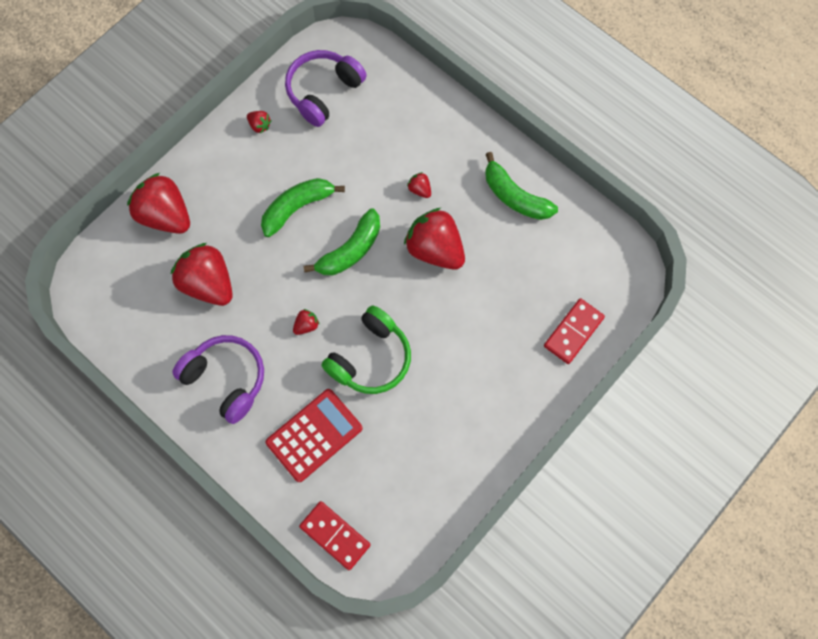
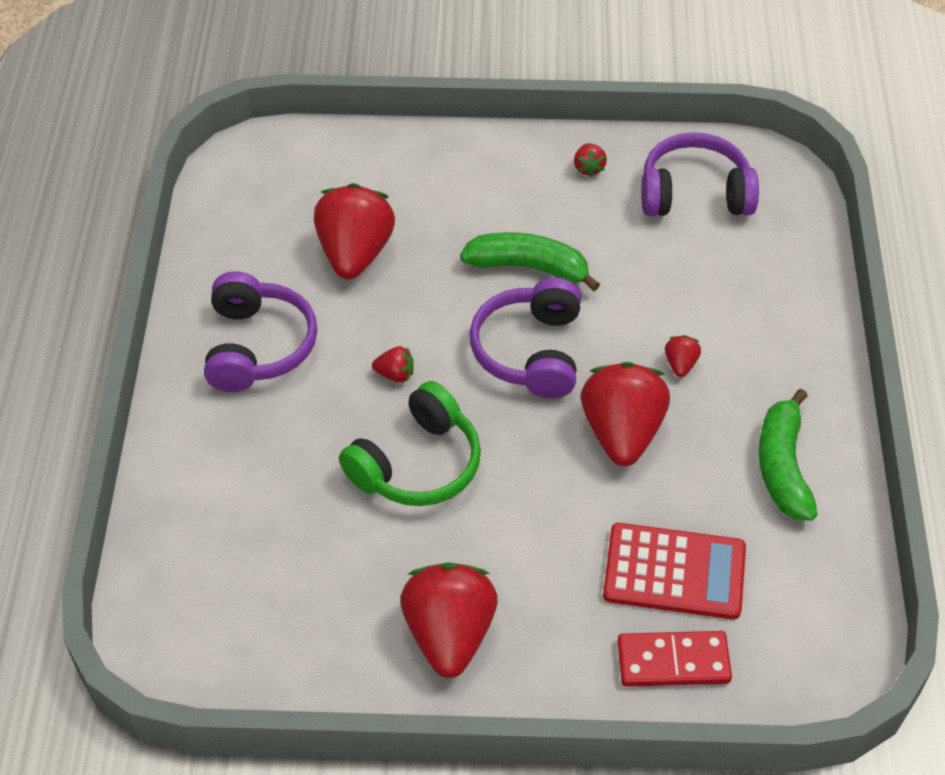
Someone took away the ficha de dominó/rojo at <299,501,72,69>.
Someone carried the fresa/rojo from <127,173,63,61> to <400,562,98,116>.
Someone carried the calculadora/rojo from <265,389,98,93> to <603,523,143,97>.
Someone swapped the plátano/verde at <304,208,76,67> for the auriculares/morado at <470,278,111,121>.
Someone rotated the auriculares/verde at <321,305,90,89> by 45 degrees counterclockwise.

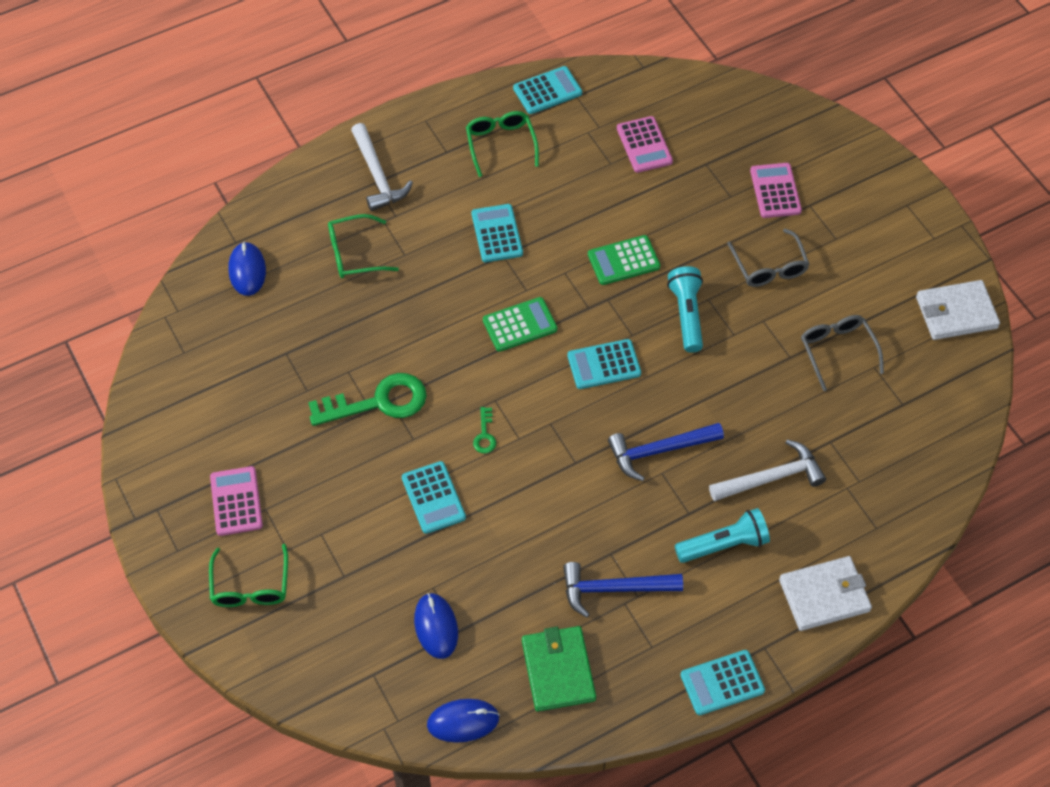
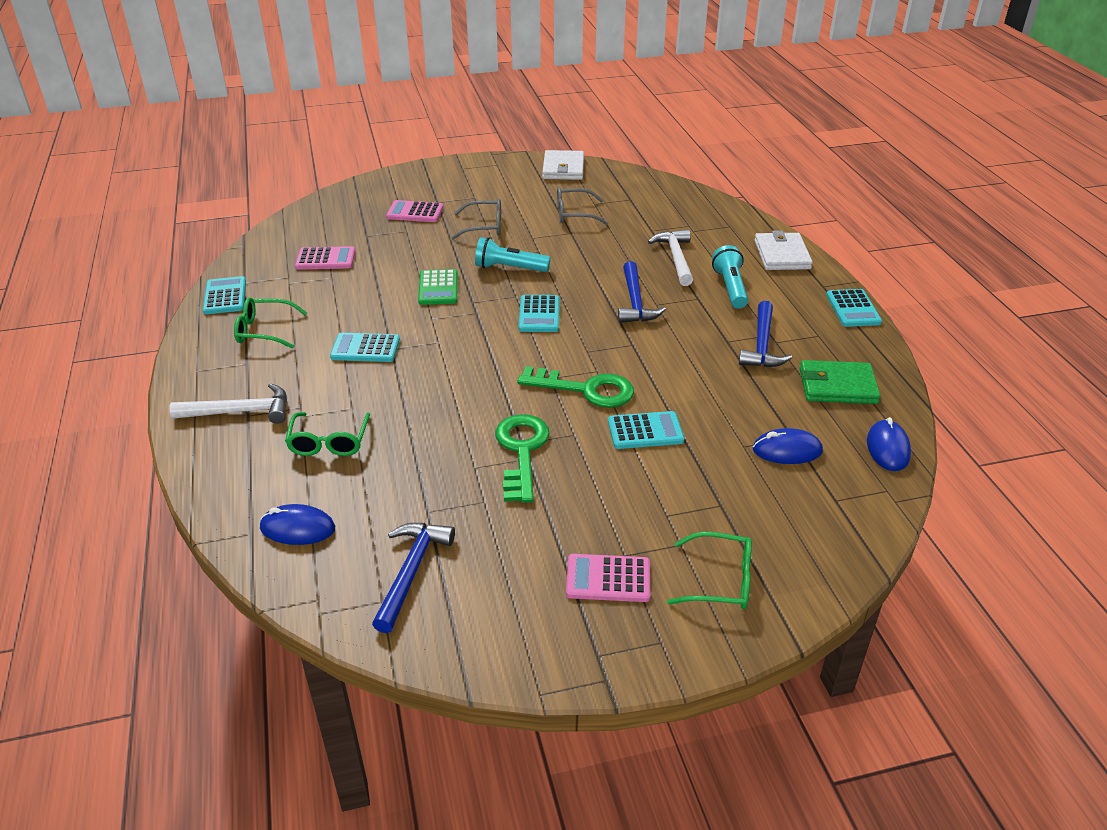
Someone took away the calculadora/verde at <483,297,74,55>.
Someone put down the martillo/azul at <372,523,83,110>.
Someone scaled the llave/verde at <473,407,23,47> by 2.27.

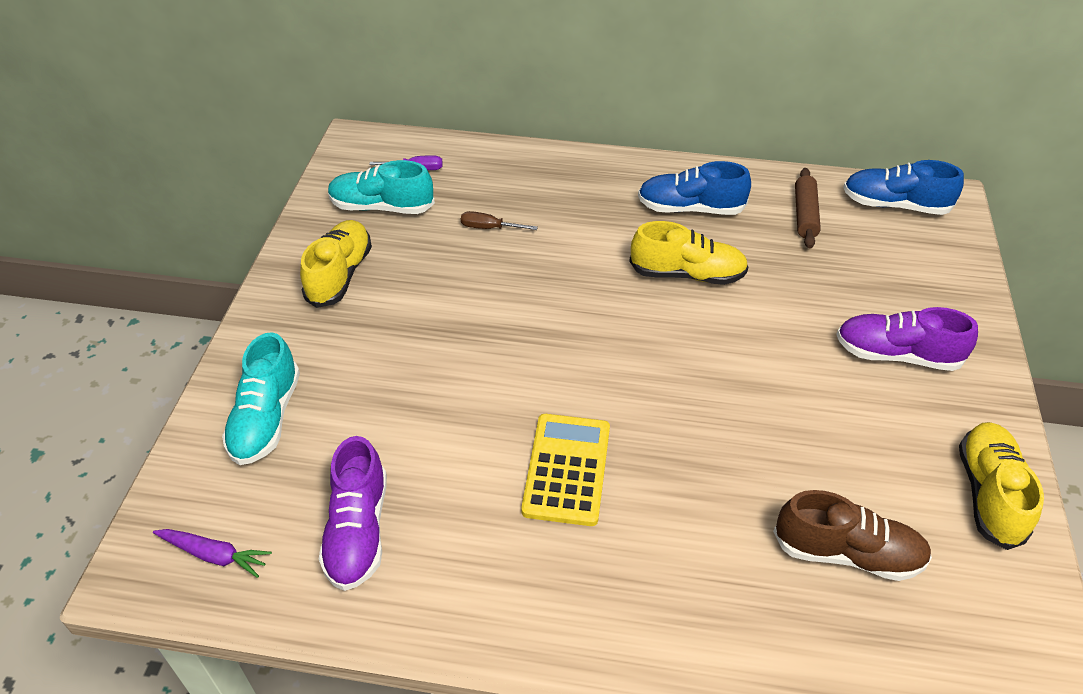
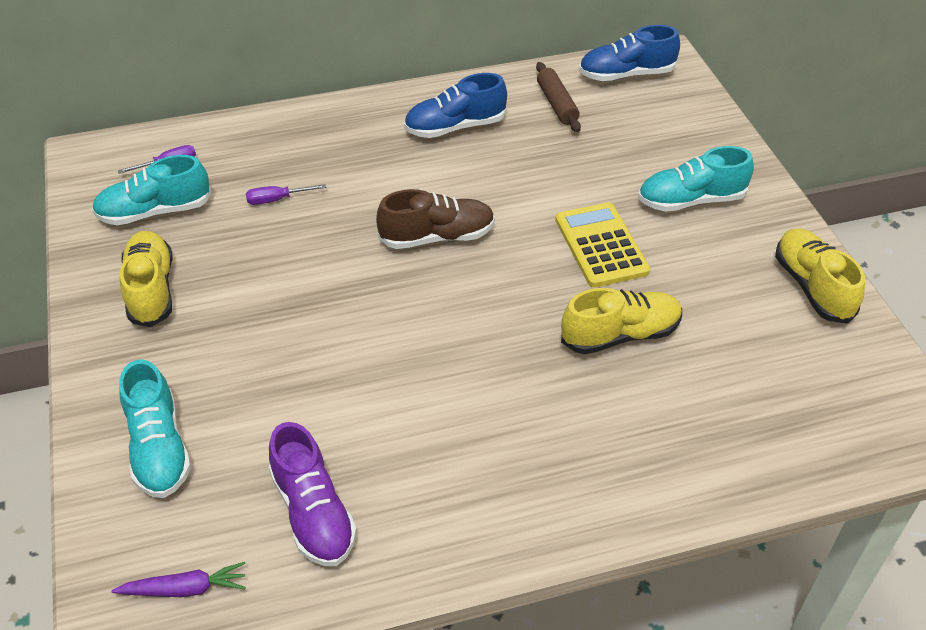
Someone carried the calculadora/amarillo from <521,414,89,112> to <555,203,95,84>.
Someone carried the zapato/amarillo from <629,221,119,64> to <561,288,121,66>.
Someone carried the zapato/marrón from <773,490,159,91> to <376,189,119,60>.
Someone repainted the destornillador/marrón at <461,211,77,19>, which became the destornillador/morado at <246,184,80,21>.
Someone repainted the zapato/morado at <836,307,142,64>, which became the zapato/turquesa at <638,146,116,66>.

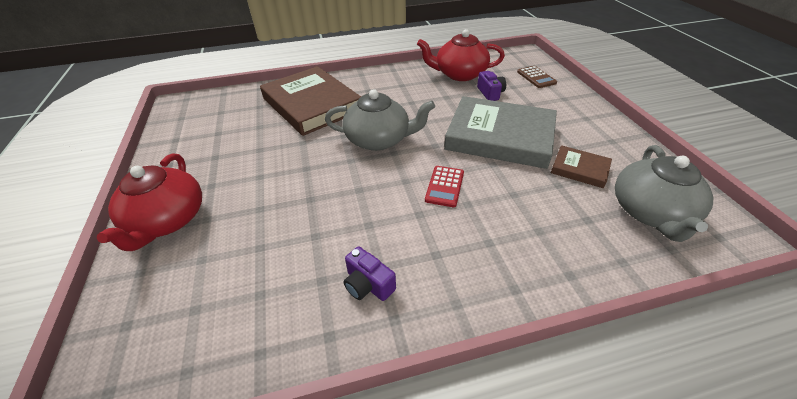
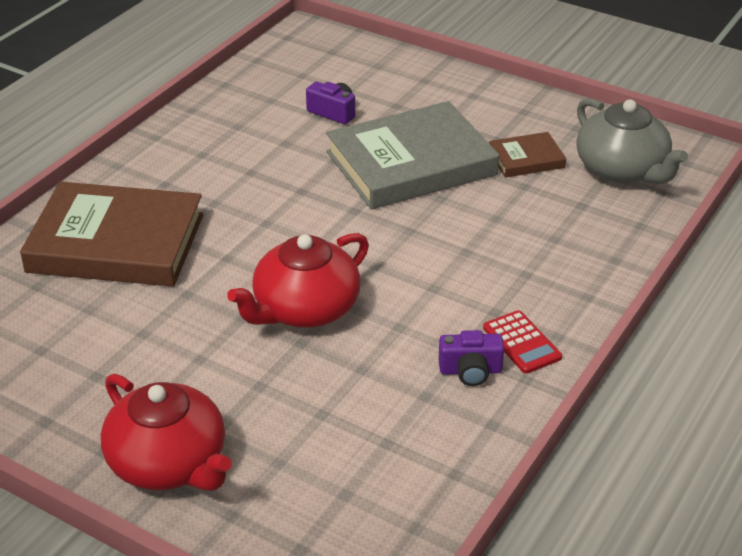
Someone took away the tetera/gris at <325,89,110,62>.
Someone took away the calculadora/marrón at <517,66,40,22>.
Someone carried the tetera/rojo from <417,29,88,52> to <227,233,142,95>.
Someone carried the calculadora/rojo from <425,166,39,41> to <483,310,79,64>.

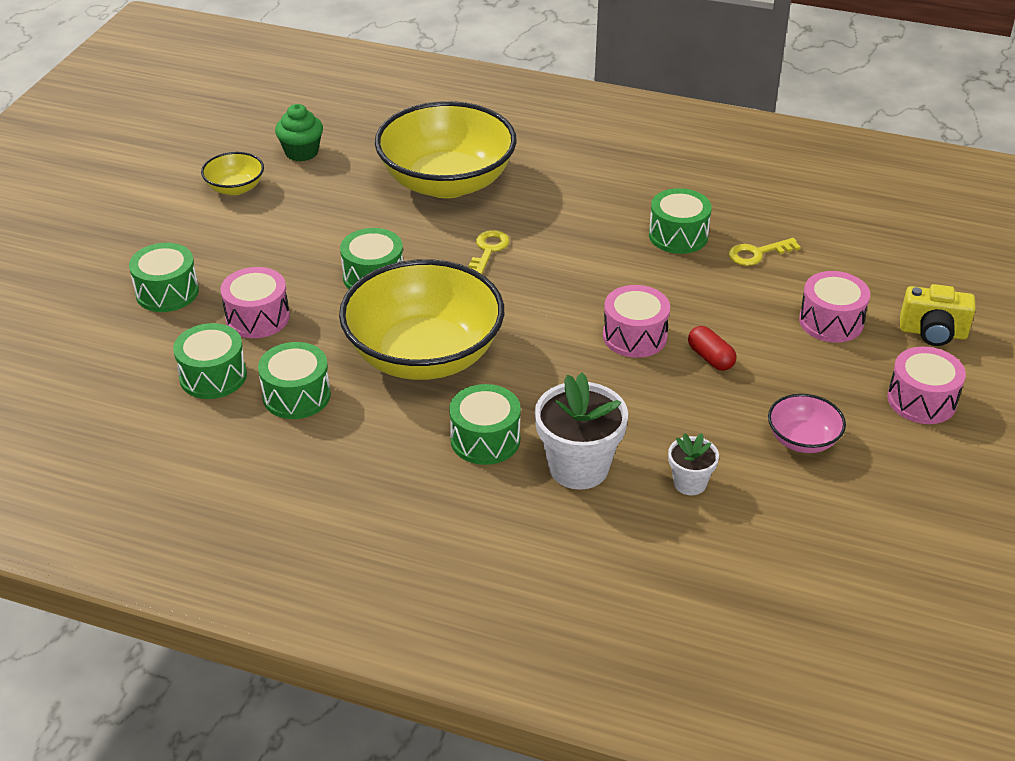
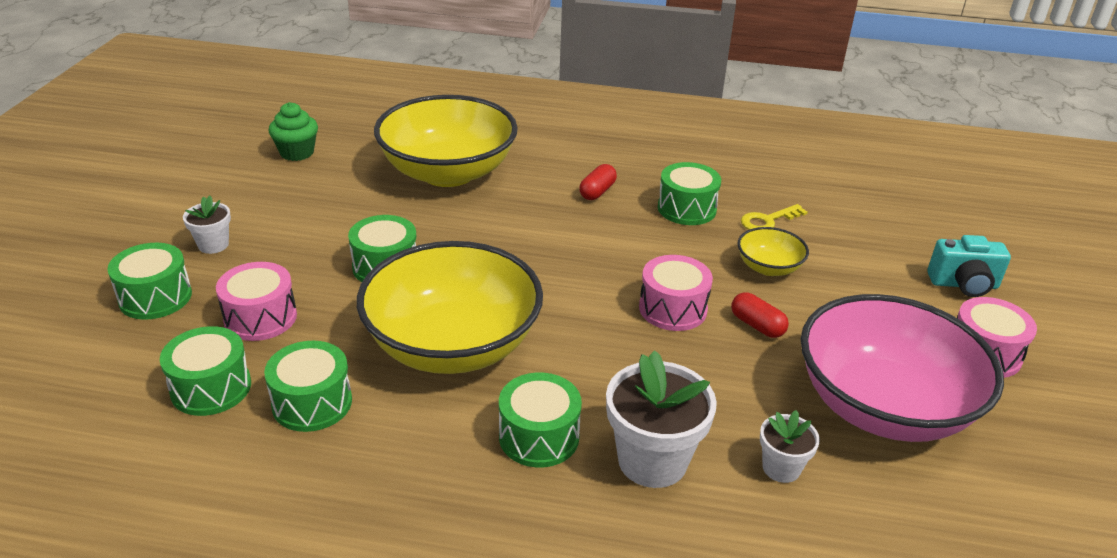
Someone took away the llave/amarillo at <469,230,41,44>.
Someone took away the tambor/rosa at <799,271,71,72>.
Someone put down the maceta/blanco at <183,195,48,59>.
Someone put down the cápsula/rojo at <579,164,38,36>.
Someone carried the cuenco/amarillo from <201,152,63,43> to <738,227,71,49>.
Someone repainted the cámara/amarillo at <900,284,76,62>, which became the cámara/turquesa at <927,235,84,62>.
Someone scaled the cuenco/rosa at <768,394,78,59> by 2.25.

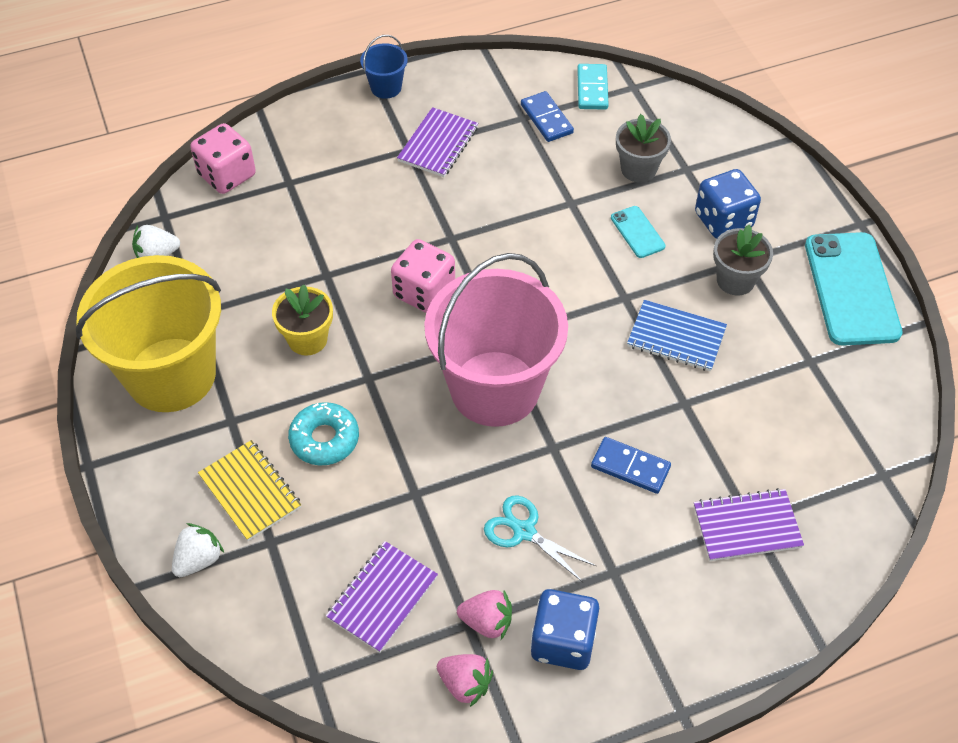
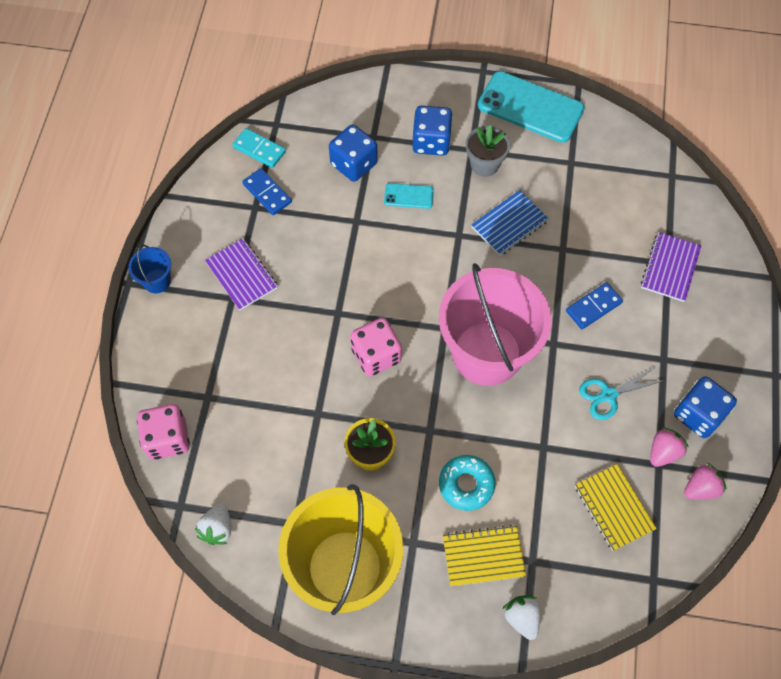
Someone swapped the maceta/gris at <616,114,55,68> for the dado/azul at <329,124,49,58>.
Someone repainted the cuaderno/morado at <326,541,112,112>, which became the cuaderno/amarillo at <575,464,82,87>.
Someone rotated the ficha de dominó/azul at <521,91,53,51> by 45 degrees clockwise.

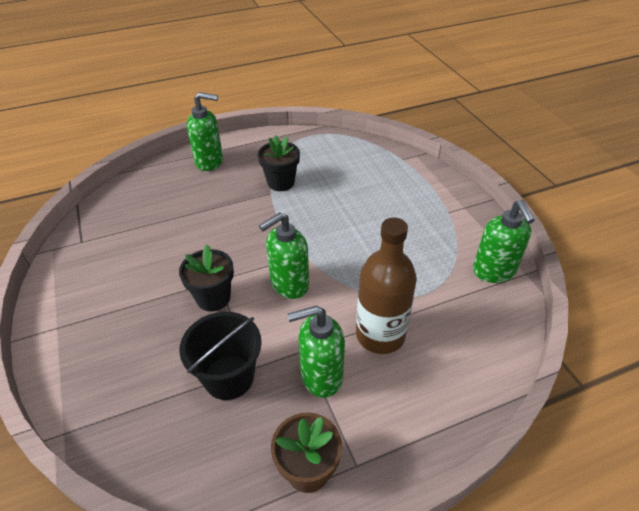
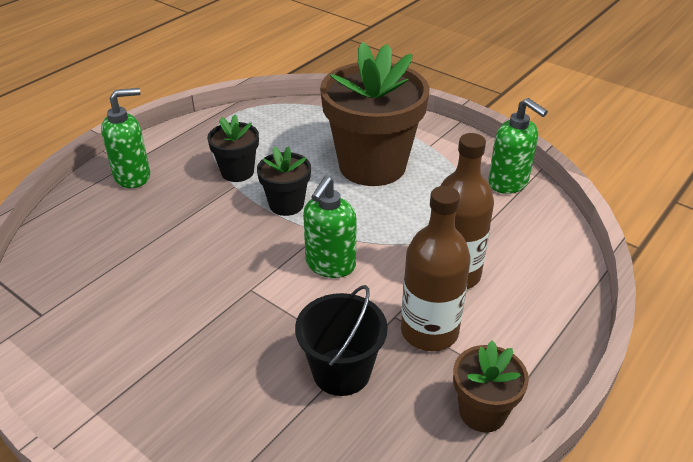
Someone put down the maceta/marrón at <320,42,110,144>.
Someone carried the maceta/negro from <179,245,55,67> to <257,146,54,70>.
Someone swapped the dispensador de jabón/verde at <288,306,57,92> for the botella/marrón at <401,186,70,165>.

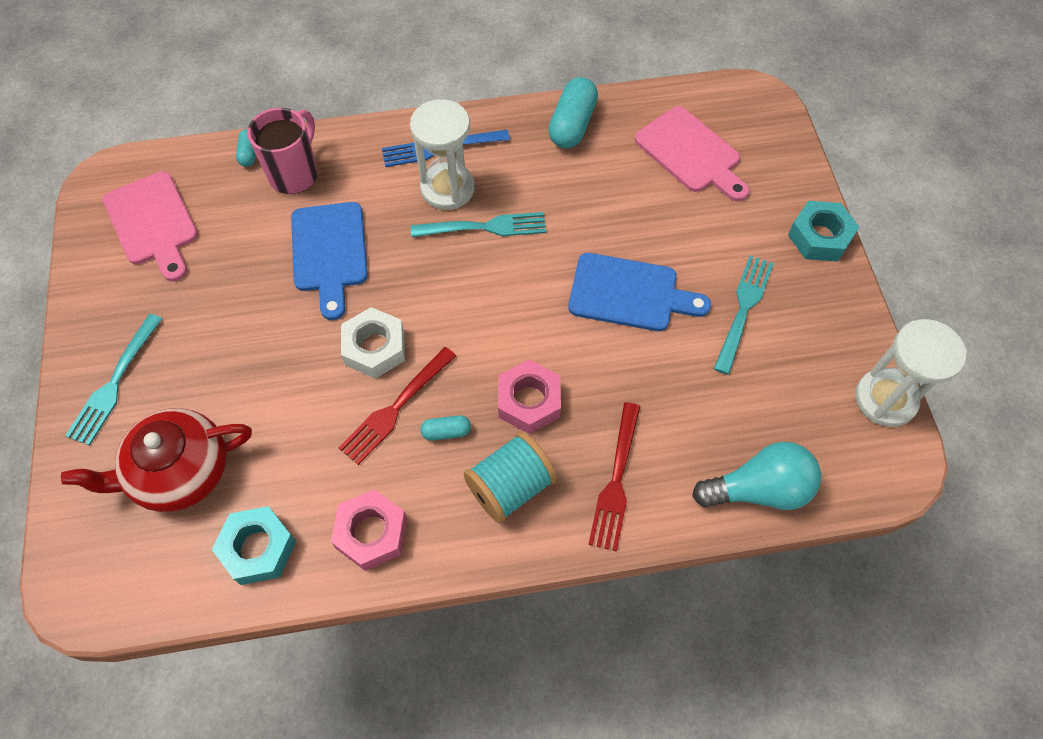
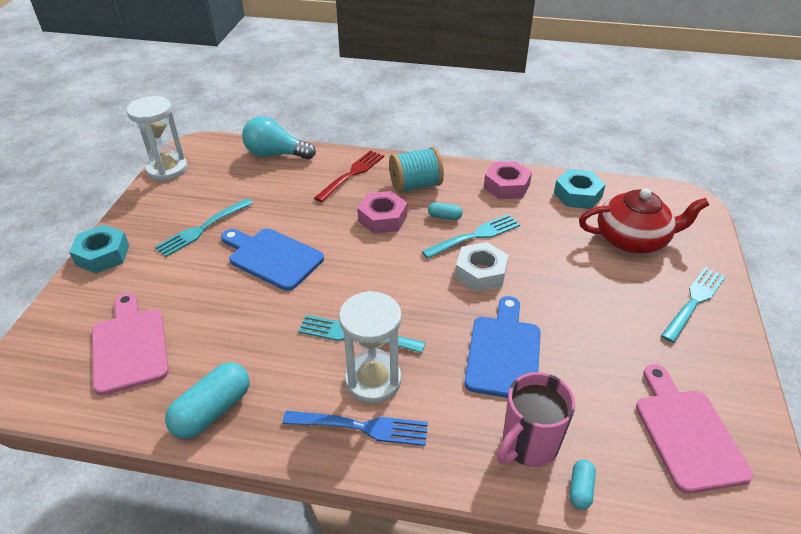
Someone repainted the tenedor/rojo at <338,347,118,118>, which became the tenedor/turquesa at <422,214,98,45>.

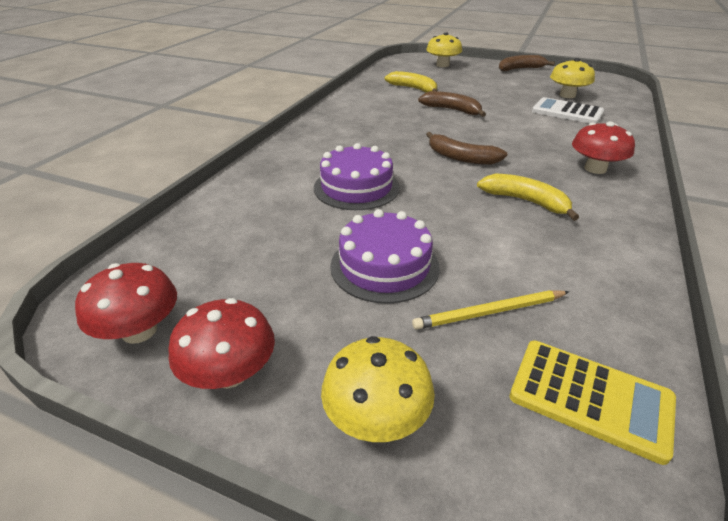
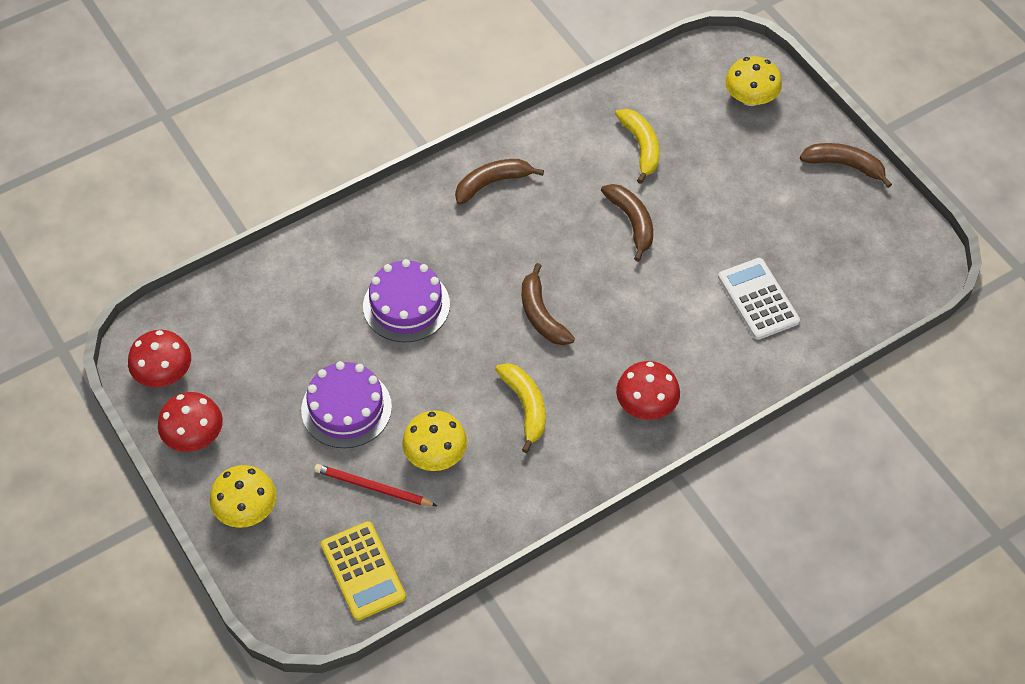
Someone put down the plátano/marrón at <455,159,89,46>.
Someone carried the seta/amarillo from <550,58,45,40> to <402,411,65,60>.
Someone repainted the lápiz/amarillo at <412,290,157,40>, which became the lápiz/rojo at <314,464,123,42>.

